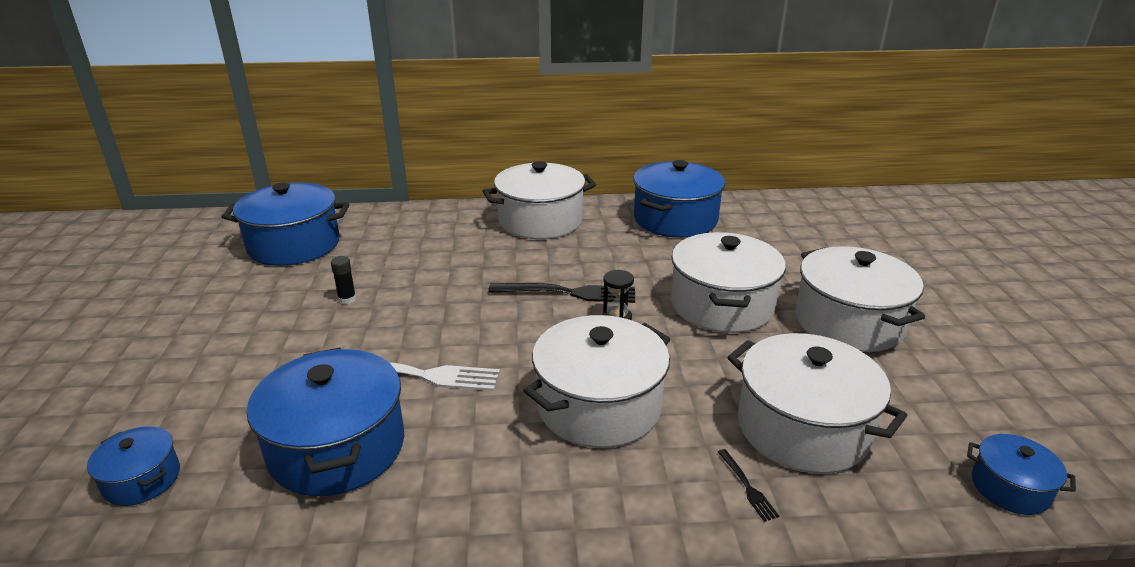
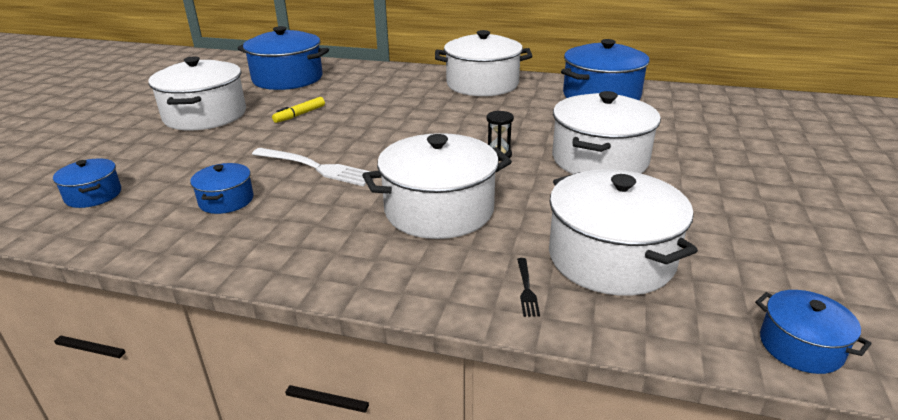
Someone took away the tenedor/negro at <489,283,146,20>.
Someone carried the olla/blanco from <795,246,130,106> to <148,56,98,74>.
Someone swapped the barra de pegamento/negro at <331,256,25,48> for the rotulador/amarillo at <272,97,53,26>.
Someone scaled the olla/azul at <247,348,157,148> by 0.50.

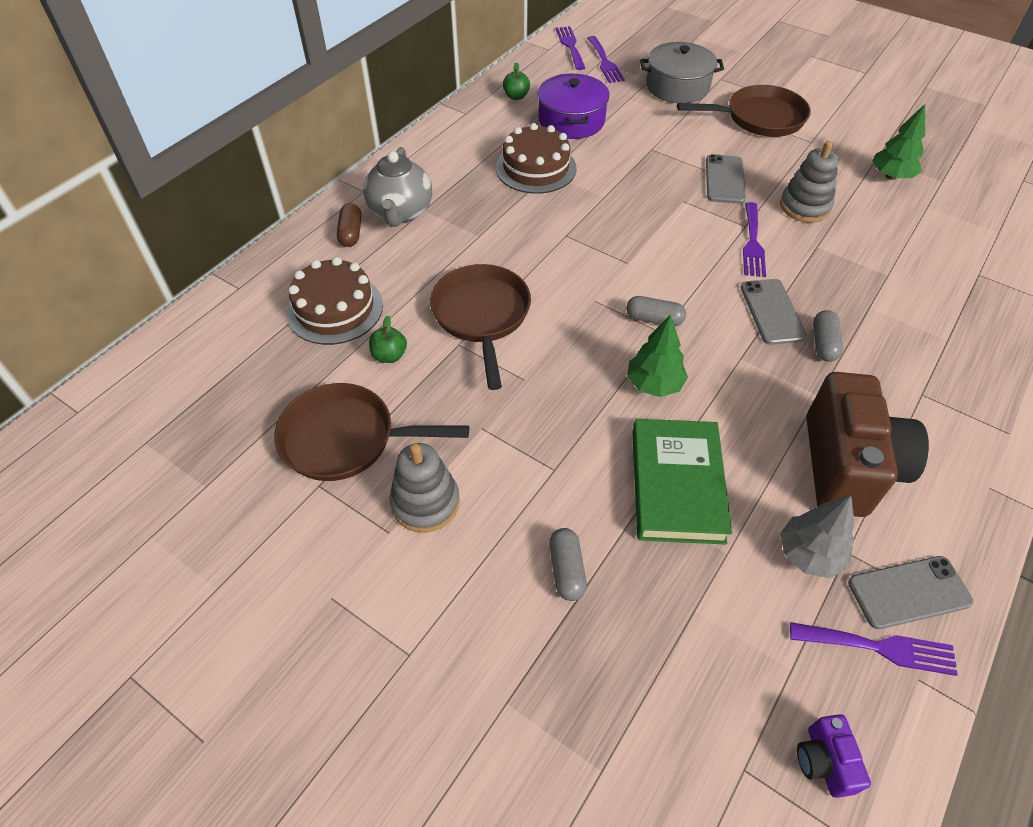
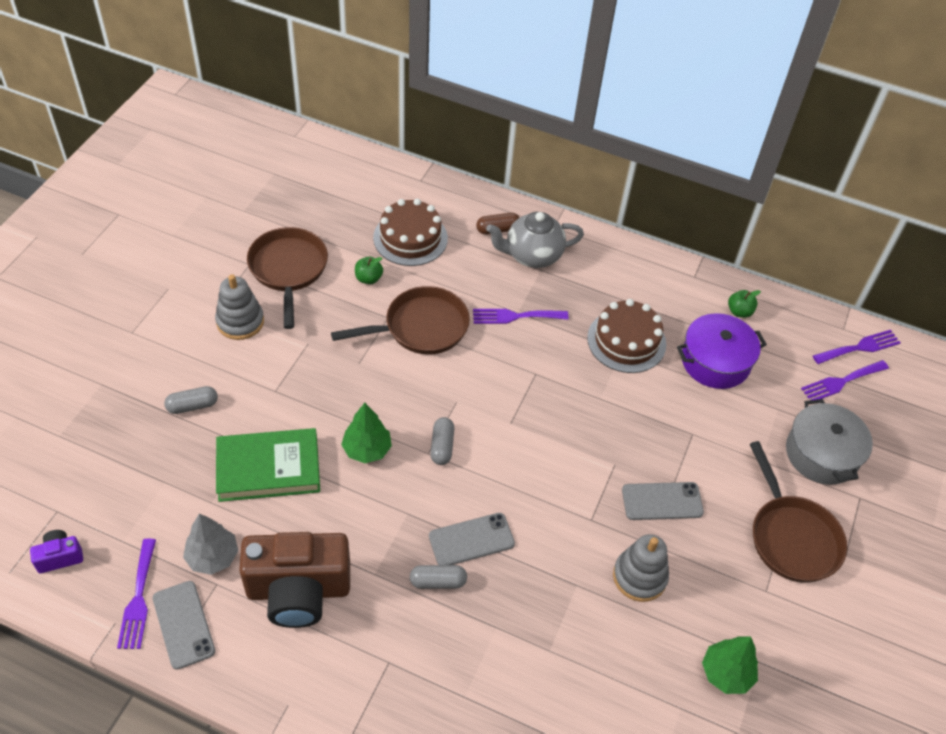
Someone carried the tenedor/morado from <743,202,23,75> to <473,309,96,15>.

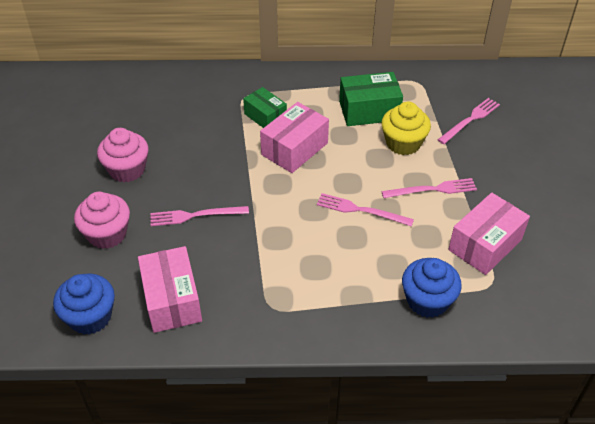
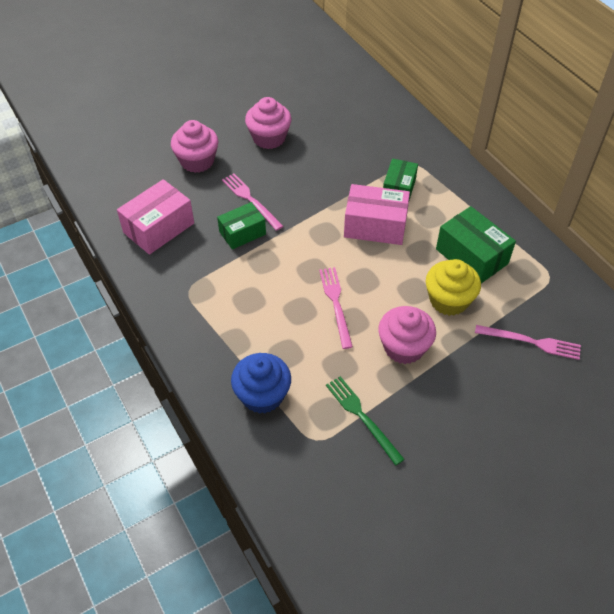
Someone took away the magdalena/azul at <53,274,62,61>.
Someone put down the caja/verde at <217,202,49,47>.
Someone swapped the tenedor/rosa at <382,178,95,20> for the magdalena/rosa at <378,306,58,58>.
Someone swapped the caja/rosa at <448,193,82,82> for the tenedor/verde at <326,376,79,90>.

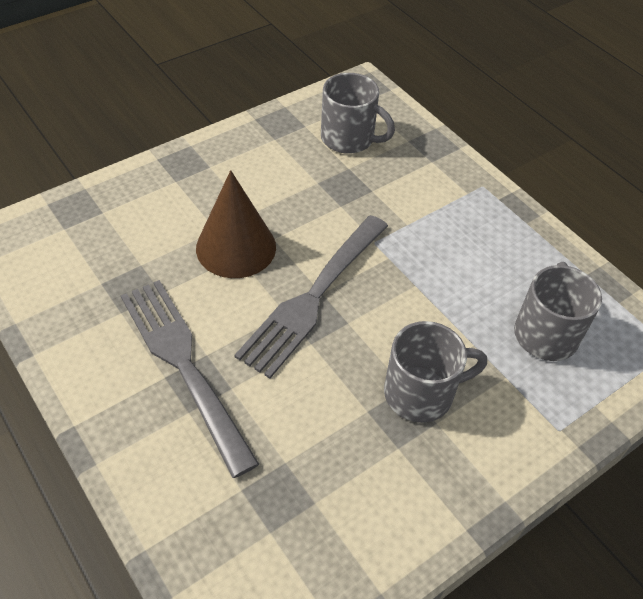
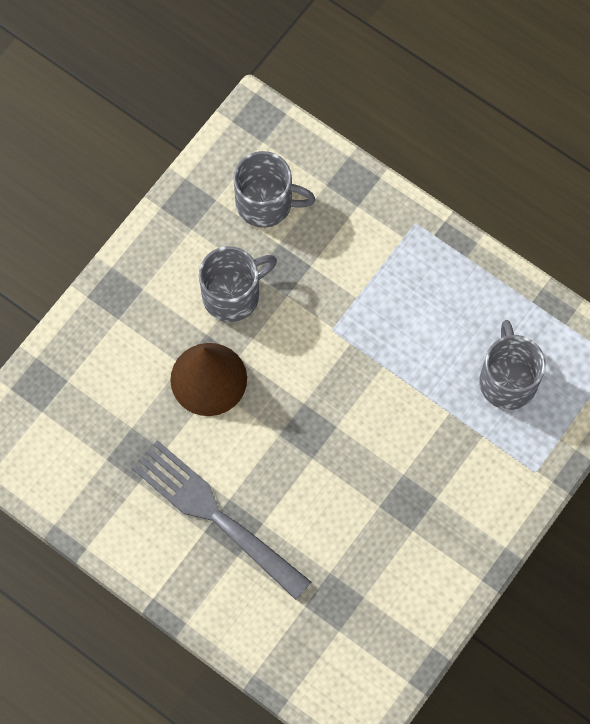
Someone took away the tenedor/gris at <234,215,154,164>.
Someone carried the taza/gris from <384,321,103,102> to <199,246,78,76>.

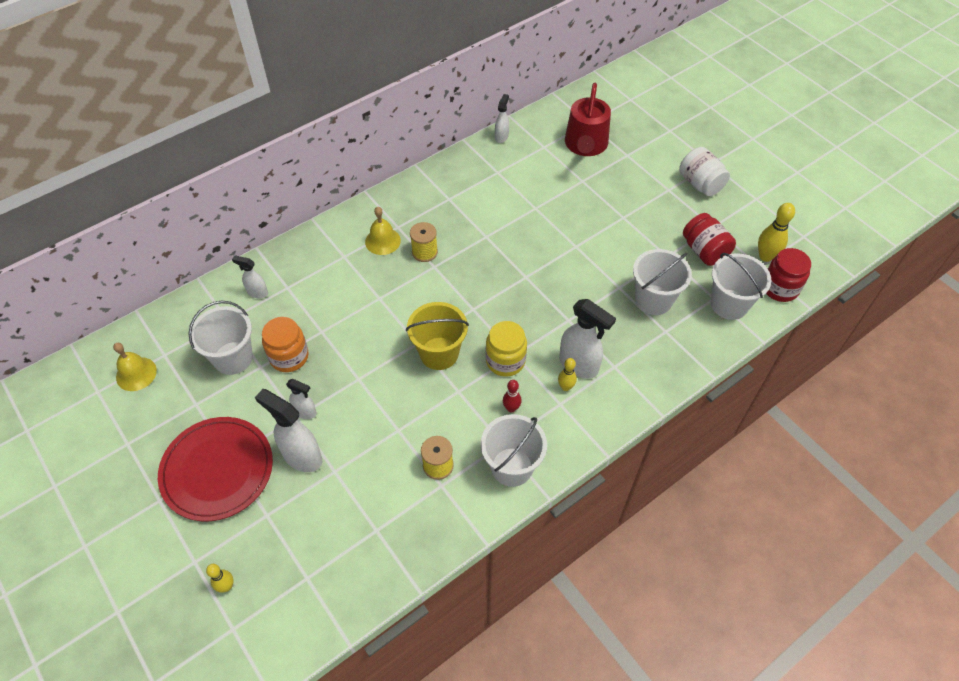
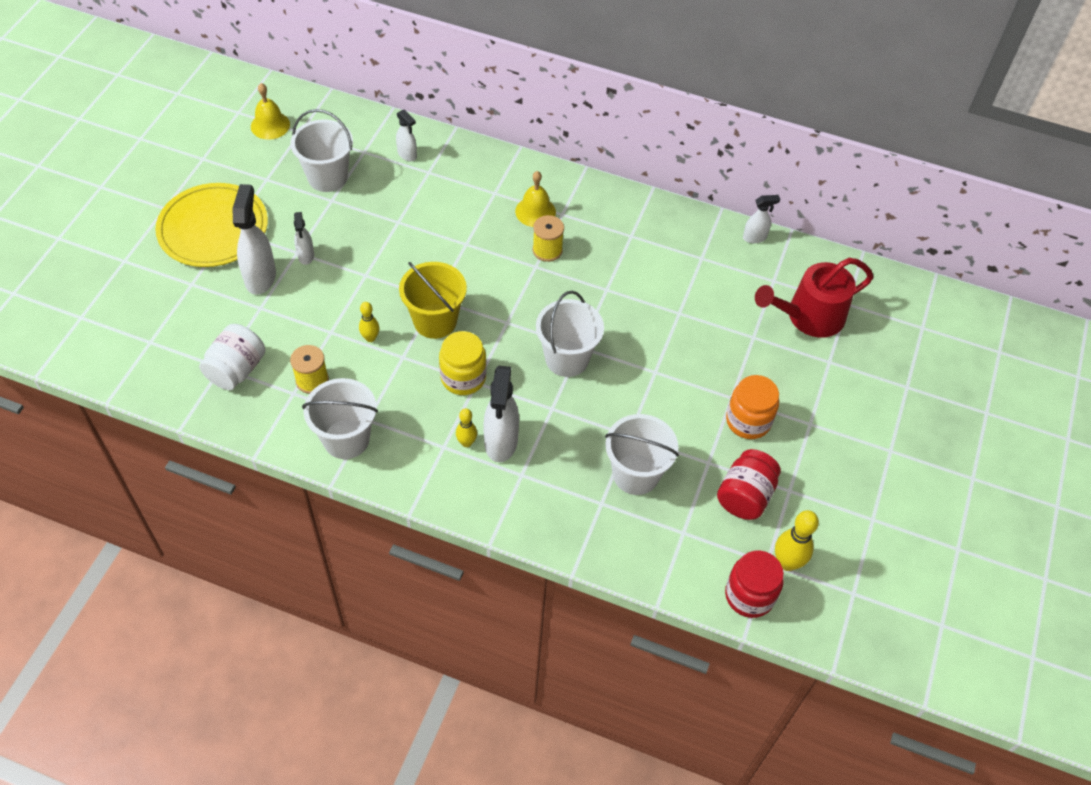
Someone took away the bolo/rojo at <503,380,19,32>.
Someone carried the bolo/amarillo from <206,564,28,29> to <359,302,20,40>.
Someone carried the tarro/naranja from <262,317,47,55> to <726,375,53,64>.
Someone carried the tarro/blanco from <679,147,51,49> to <199,324,66,66>.
Someone carried the balde/blanco from <711,253,60,67> to <536,291,68,86>.
Someone repainted the plato/rojo at <158,417,115,104>, which became the plato/amarillo at <155,183,113,84>.
Someone rotated the pulverizador/blanco at <232,256,36,42> by 150 degrees clockwise.

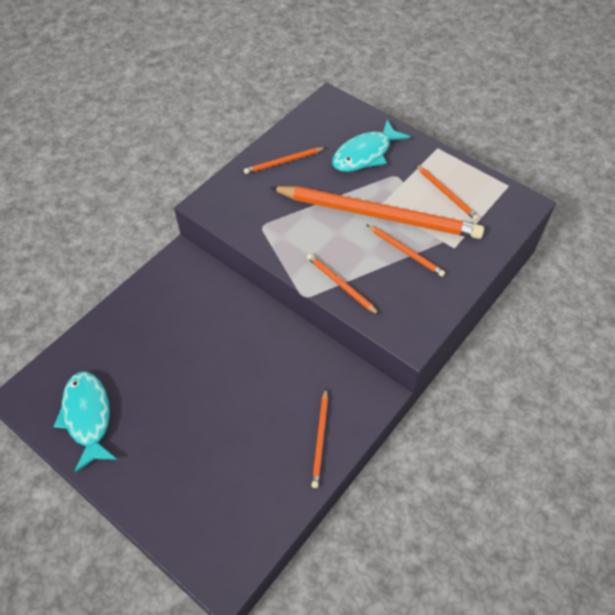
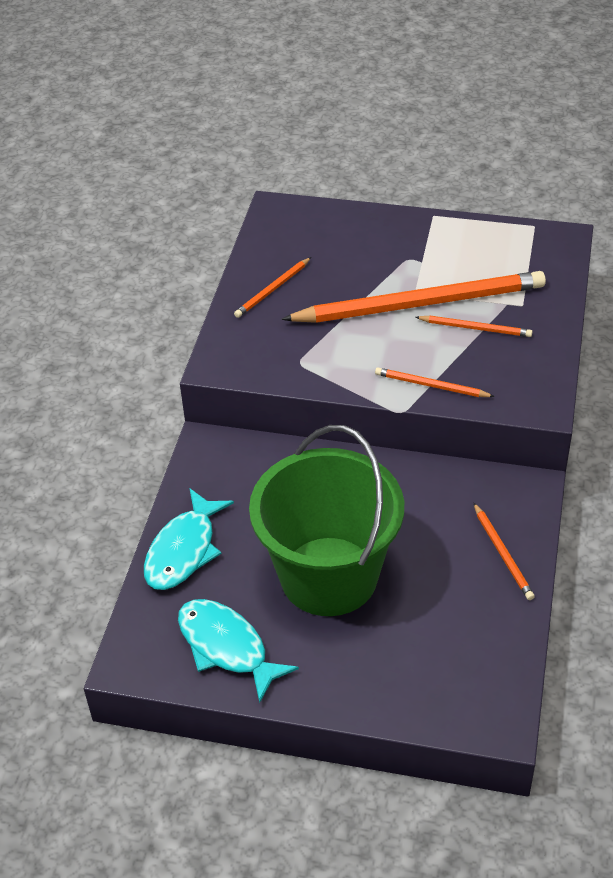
Someone took away the lápiz/naranja at <415,164,64,57>.
Someone put down the balde/verde at <249,425,155,191>.
Someone carried the pez/turquesa from <332,120,78,52> to <144,489,90,101>.

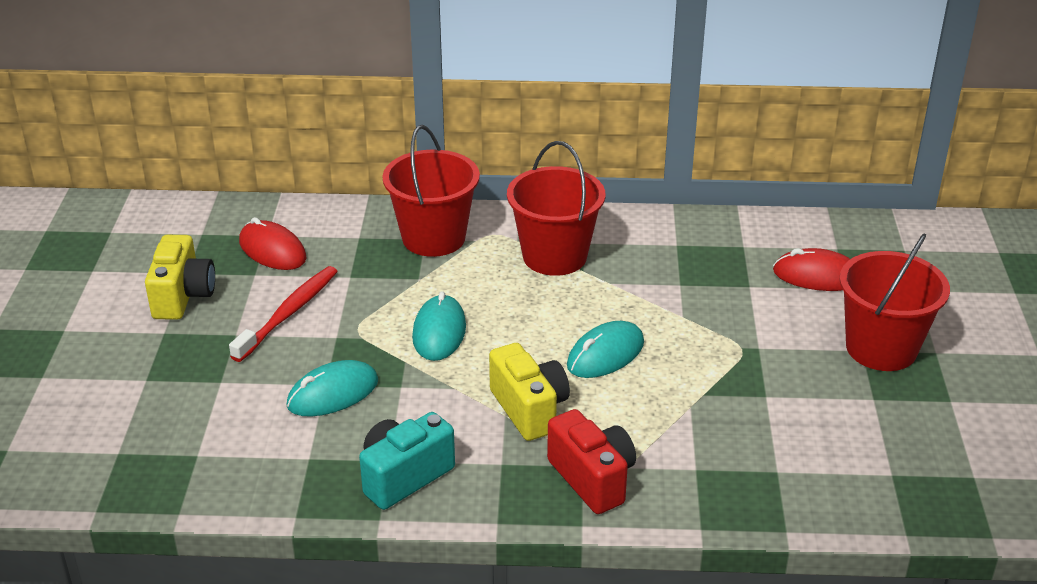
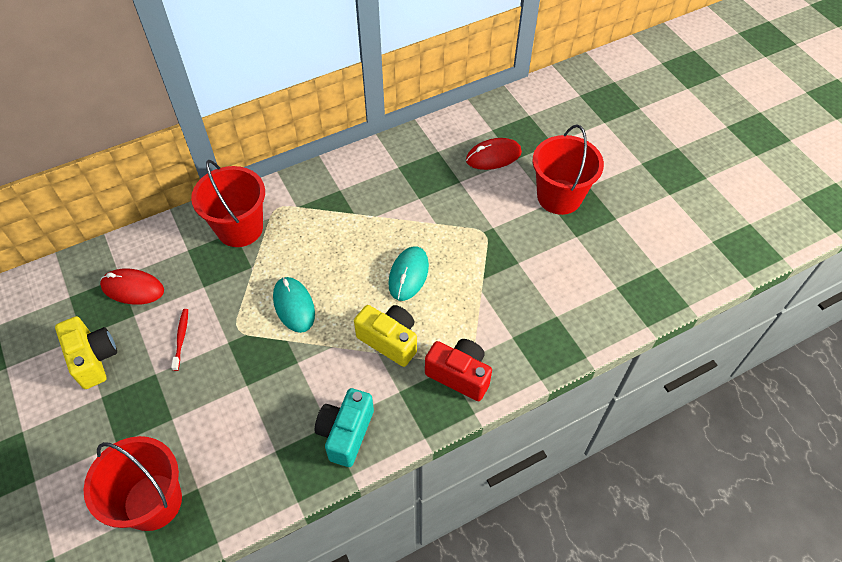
Someone took away the ratón/turquesa at <286,360,92,57>.
Someone carried the balde/rojo from <507,141,99,135> to <84,436,98,95>.
Someone scaled the cepillo de dientes/rojo at <229,266,109,96> by 0.57.

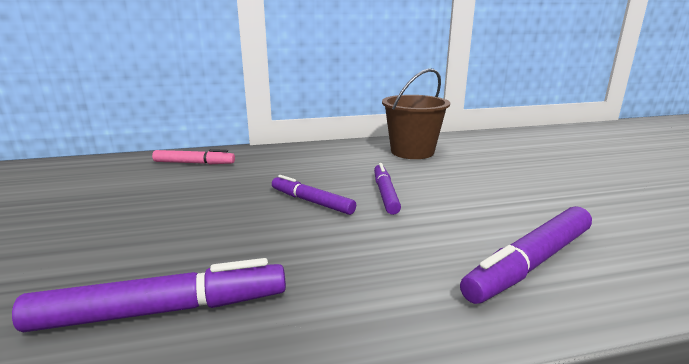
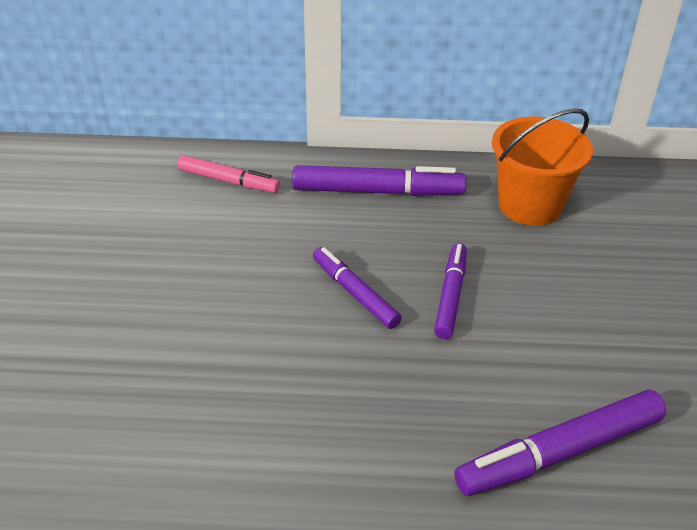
Someone carried the rotulador/morado from <12,258,274,74> to <292,165,175,31>.
Someone repainted the balde/marrón at <382,68,68,91>, which became the balde/naranja at <492,108,101,118>.

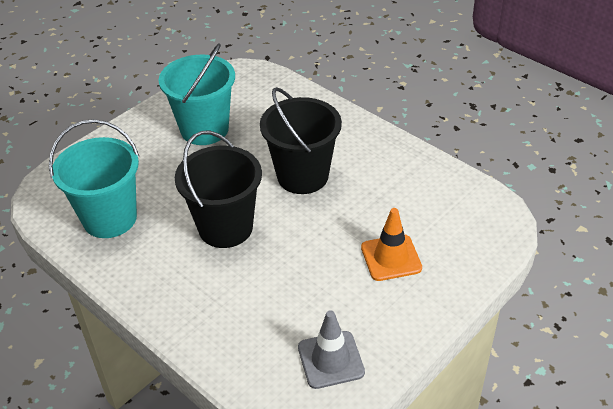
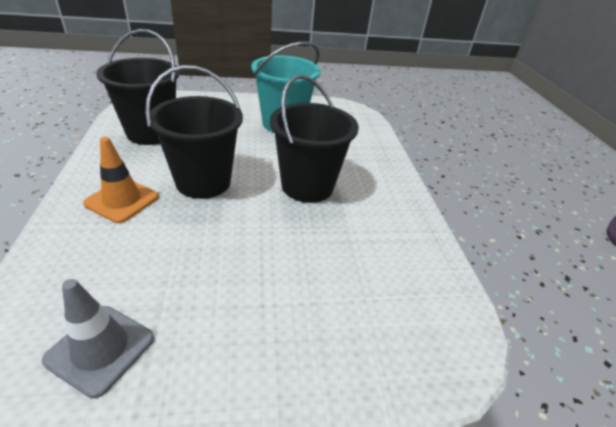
Someone carried the cono de tráfico/naranja from <361,208,61,73> to <83,137,76,86>.
Someone repainted the balde/turquesa at <49,119,90,119>, which became the balde/negro at <96,29,84,116>.

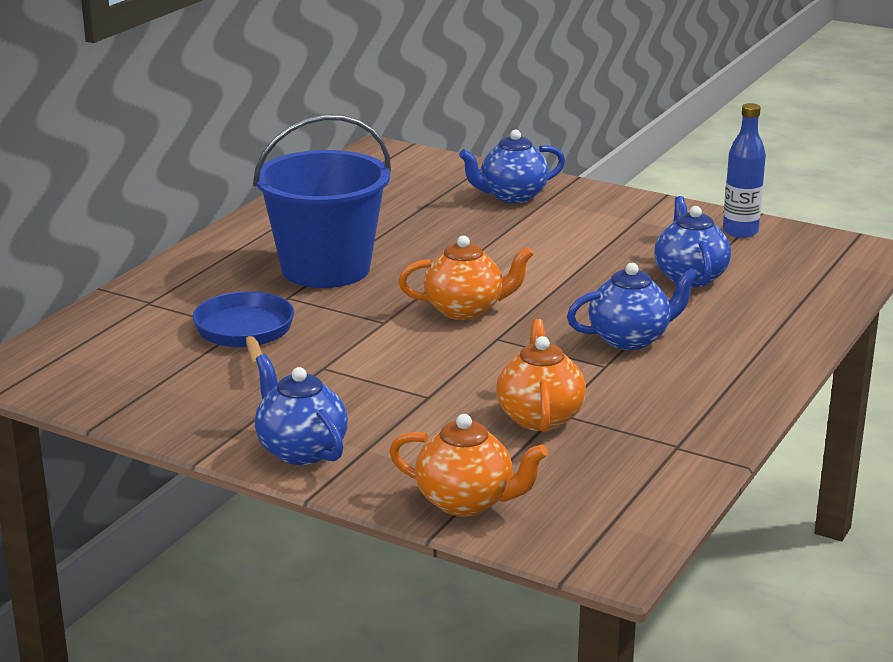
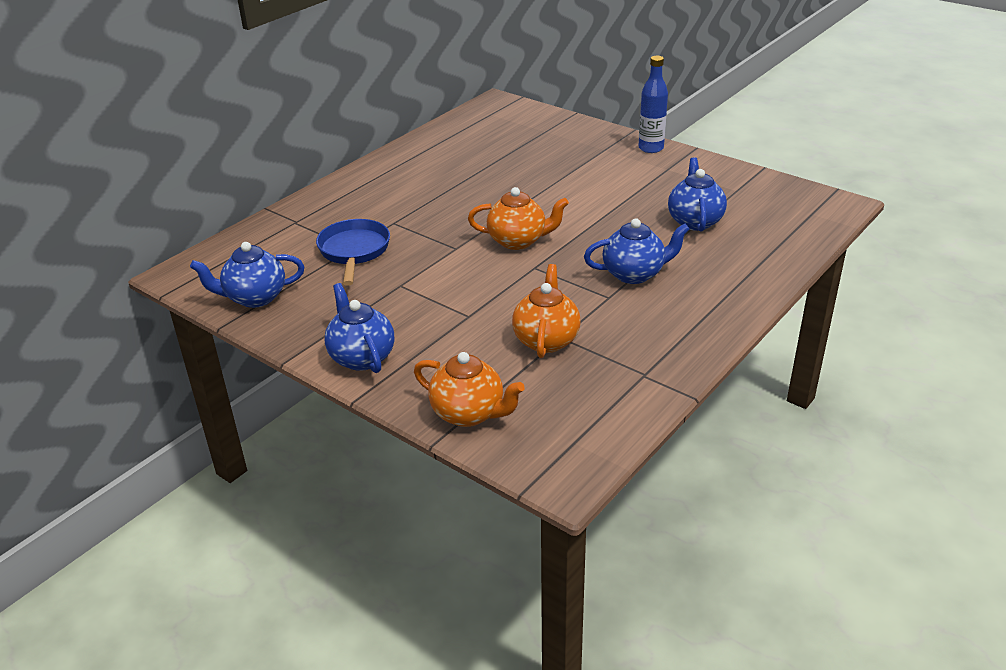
Someone took away the balde/azul at <253,114,138,174>.
Someone carried the tetera/azul from <459,130,106,73> to <190,242,114,66>.
Someone carried the botella/azul from <723,103,43,135> to <639,56,29,97>.

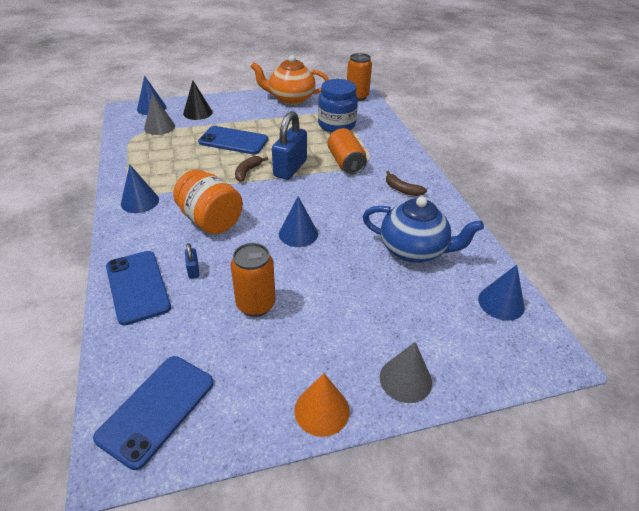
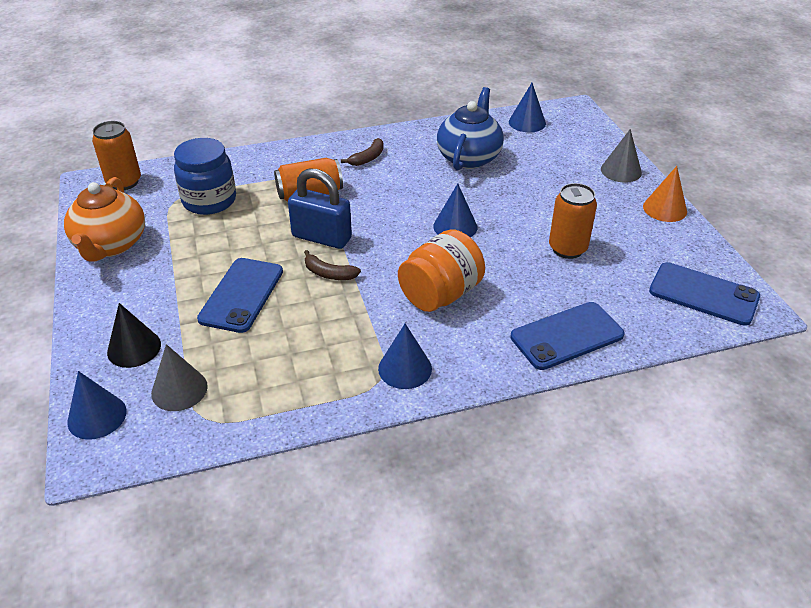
Someone took away the candado/azul at <185,243,14,36>.

